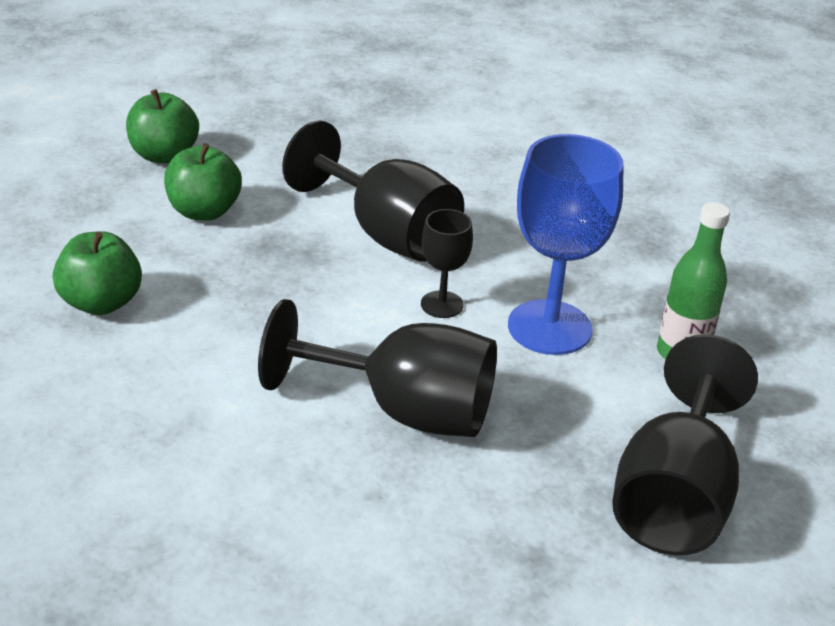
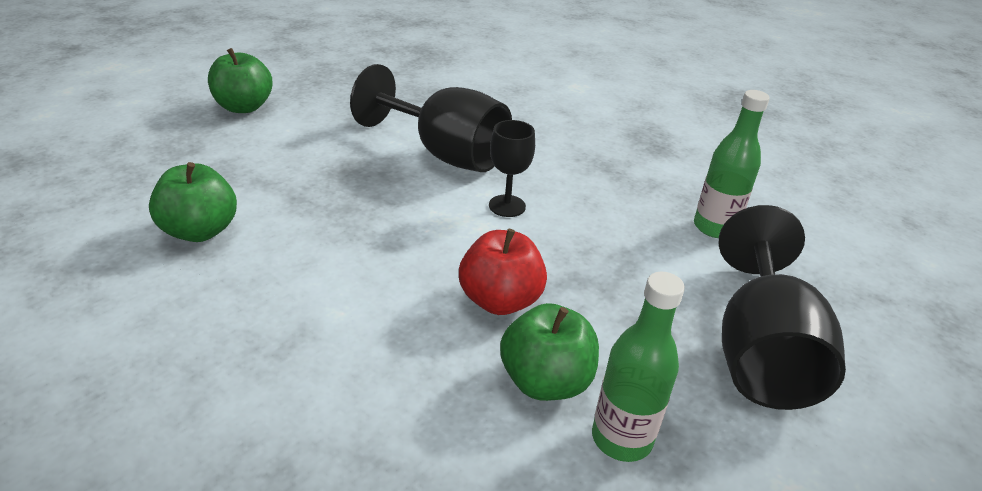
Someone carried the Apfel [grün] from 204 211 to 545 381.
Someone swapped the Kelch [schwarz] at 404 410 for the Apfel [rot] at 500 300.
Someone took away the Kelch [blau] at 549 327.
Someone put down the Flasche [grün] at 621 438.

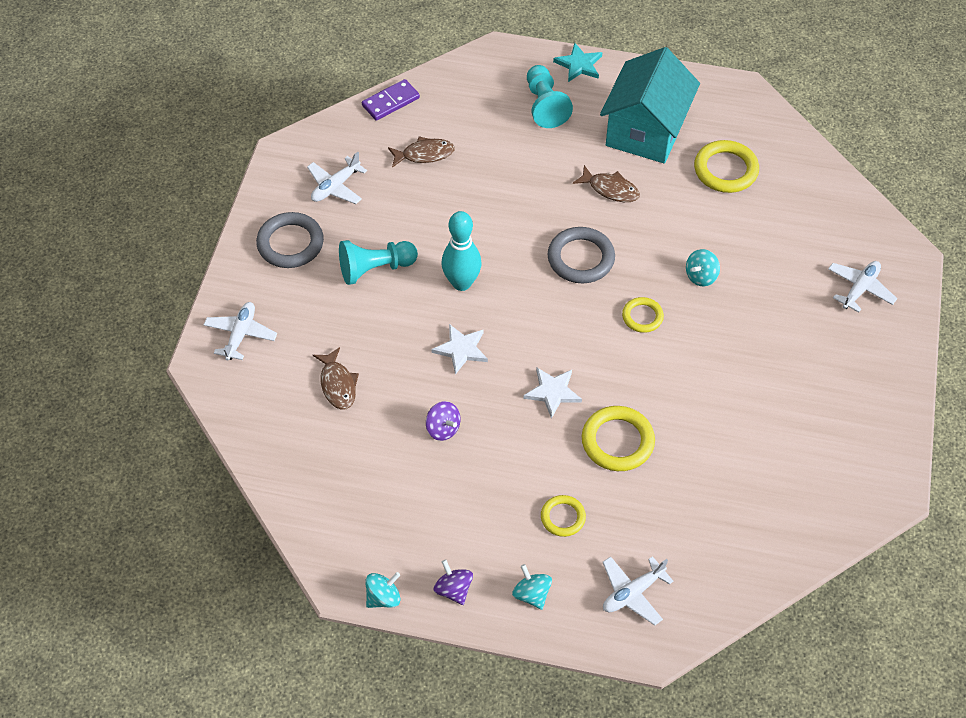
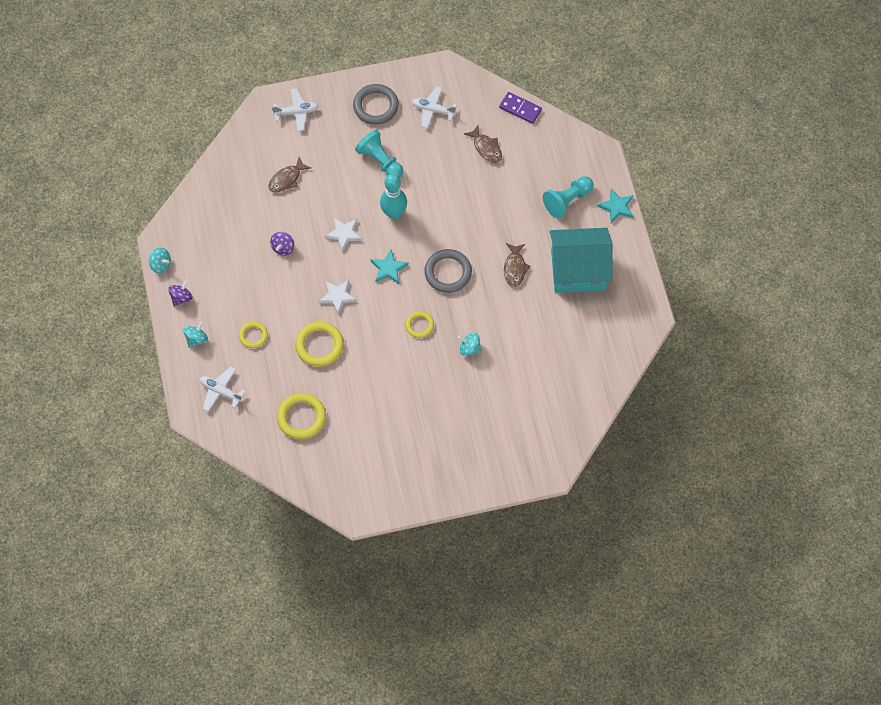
Someone carried the Ring [gelb] from 725 170 to 301 417.
Someone took away the Flugzeug [weiß] at 860 289.
Someone put down the Stern [türkis] at 389 268.

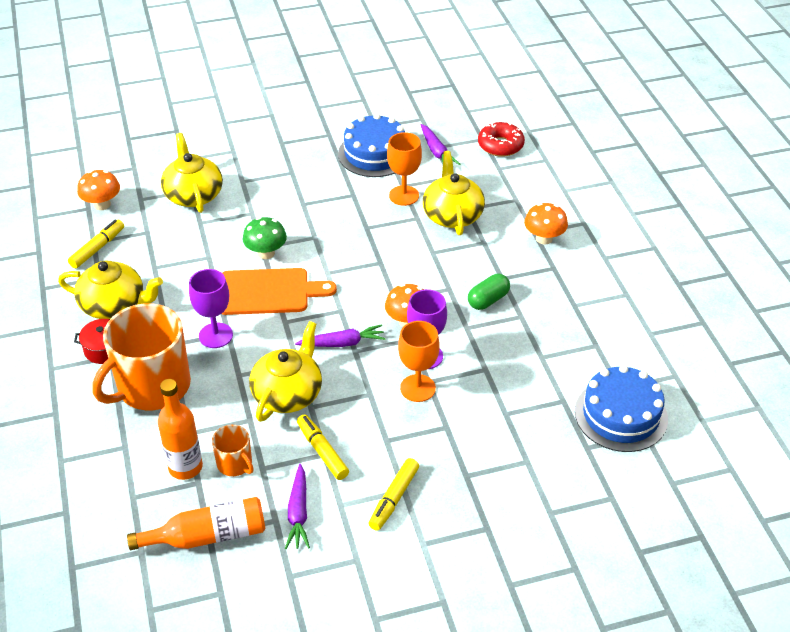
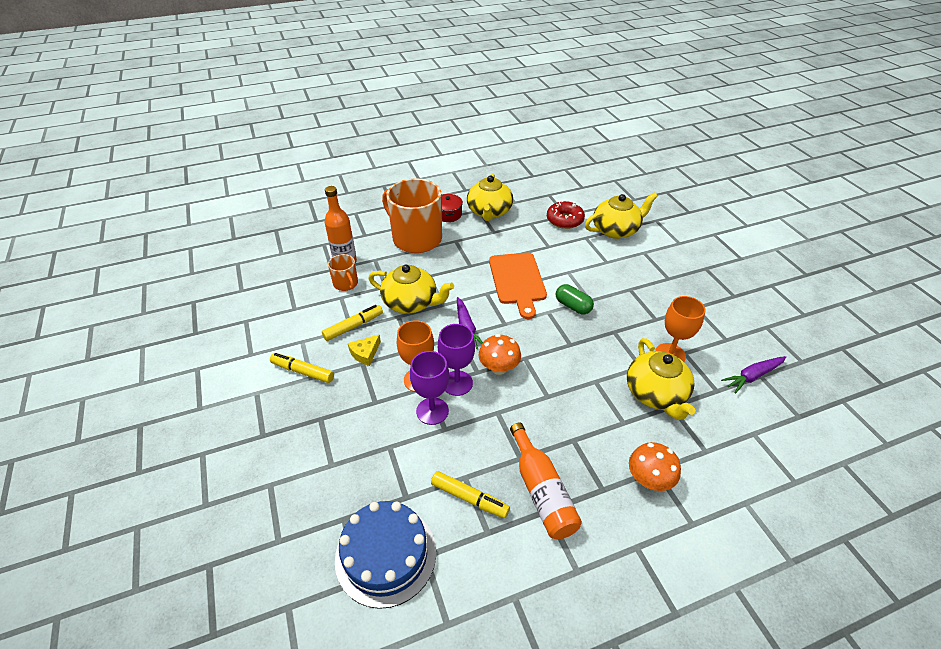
Someone carried the Filzstift [gelb] from 98 248 to 469 498.
Someone took away the Pilz [orange] at 102 204.
Someone carried the Flasche [orange] from 208 536 to 541 491.
Someone carried the Kelch [lila] from 215 335 to 432 411.
Someone rotated the Tasse [orange] at 235 464 by 75 degrees counterclockwise.
Someone took away the Pilz [grün] at 266 253.
Someone took away the Karotte [lila] at 298 512.
Someone took away the Kuchen [blau] at 375 153.
Someone rotated the Teekanne [gelb] at 452 215 by 90 degrees clockwise.
Someone carried the Kapsel [grün] from 488 300 to 573 306.
Someone carried the Donut [rot] from 500 145 to 564 220.
Someone put down the Käse [gelb] at 365 353.

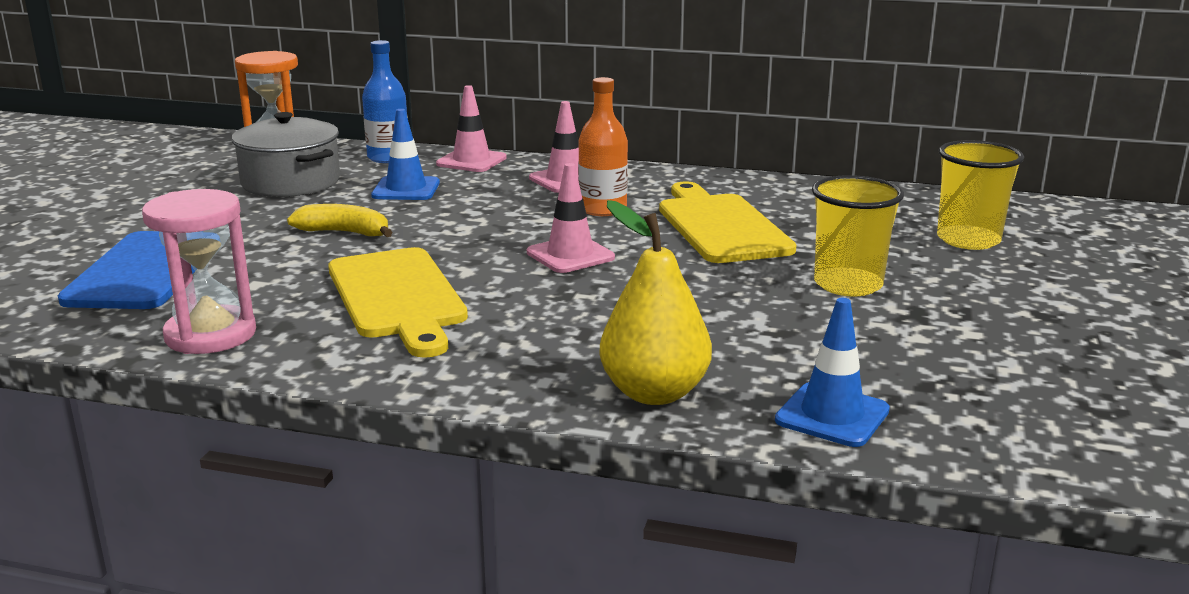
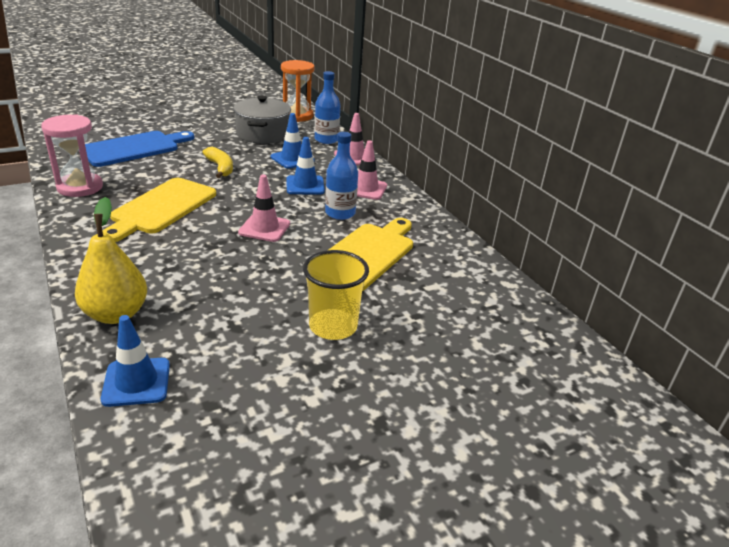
Someone repainted the Flasche [orange] at 602 209, which became the Flasche [blau] at 340 213.
Someone took away the Becher [gelb] at 968 240.
Someone put down the Leitkegel [blau] at 305 185.

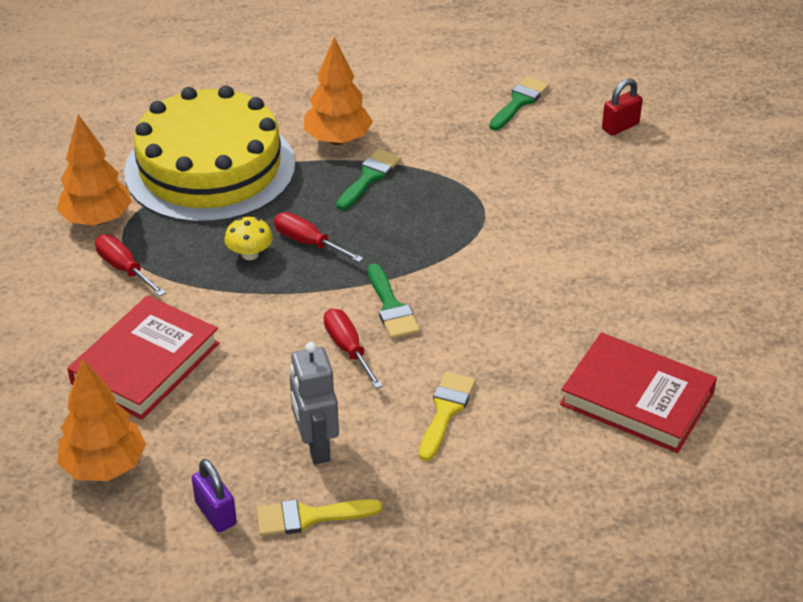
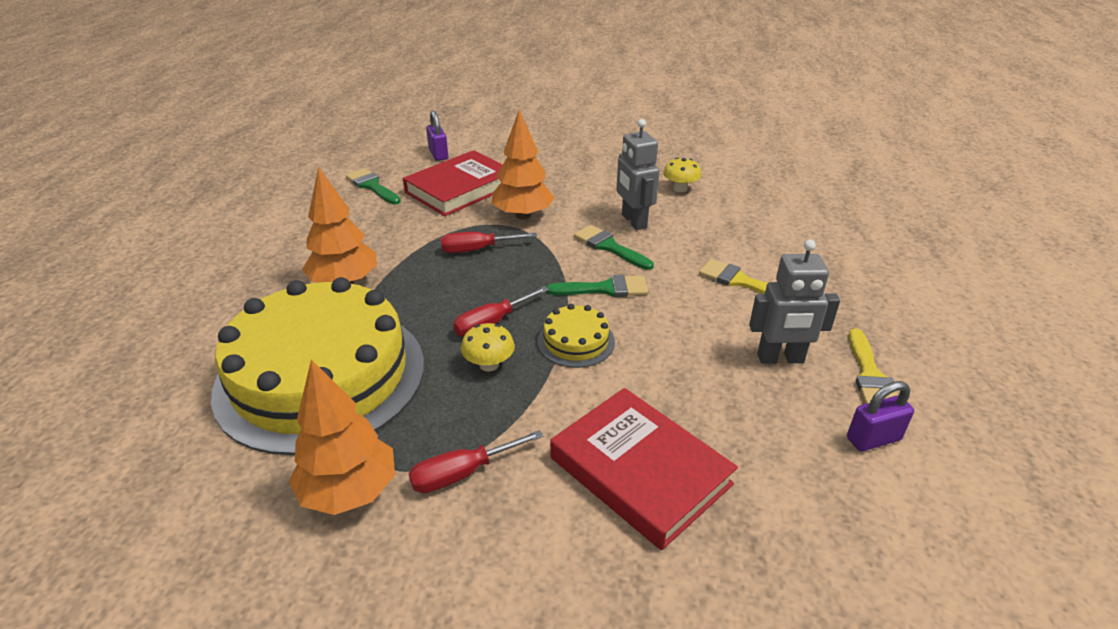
Someone carried the Baum [orange] from 104 466 to 523 215.
Someone carried the Schraubenzieher [rot] from 348 348 to 477 249.
Someone carried the Pinsel [grün] from 369 177 to 609 247.
Someone carried the Buch [rot] from 637 398 to 460 188.
Someone repainted the Vorhängeschloss [rot] at 620 126, which became the Vorhängeschloss [lila] at 438 154.
Someone put down the Kuchen [gelb] at 576 341.
Someone put down the Roboter [grau] at 633 221.
Someone put down the Pilz [gelb] at 680 189.

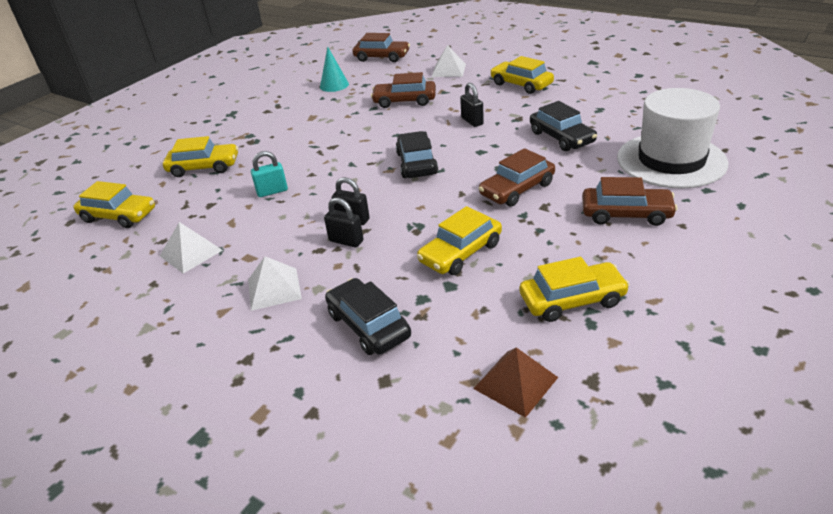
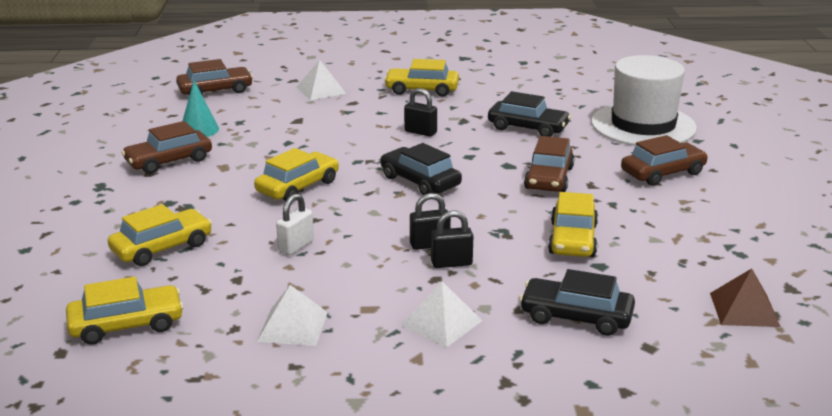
Someone repainted the Vorhängeschloss [türkis] at 272 191, which became the Vorhängeschloss [weiß] at 296 246.
Someone carried the Auto [braun] from 404 101 to 169 161.
Someone carried the Auto [gelb] from 572 300 to 298 187.

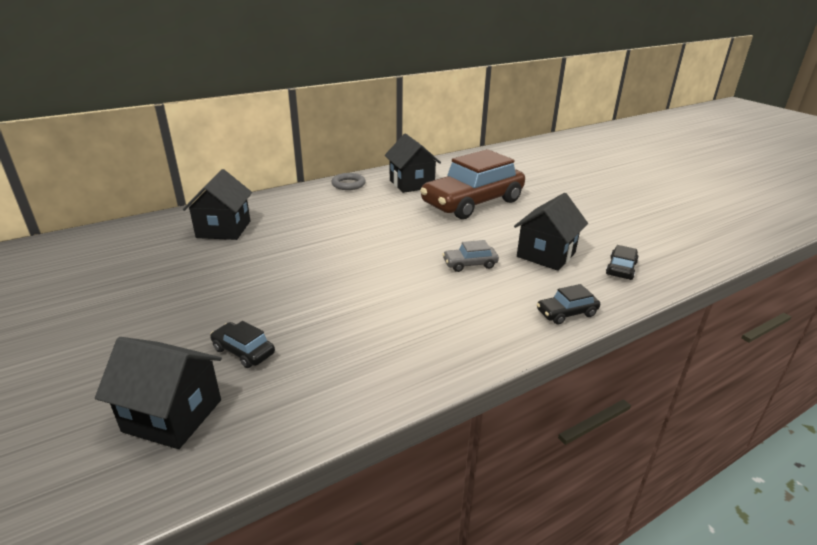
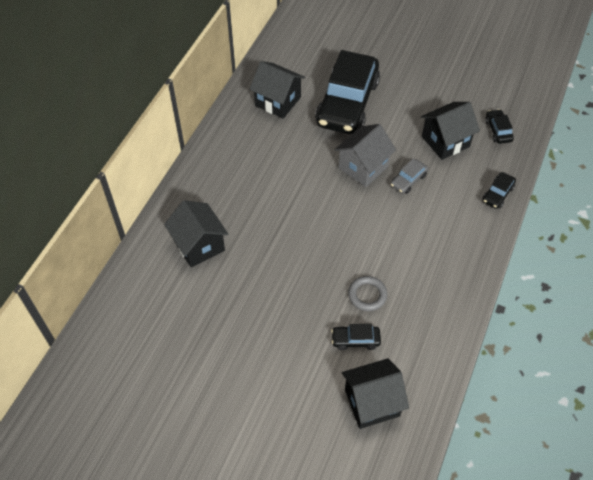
Someone carried the Ring [grau] from 348 184 to 367 295.
Someone repainted the Auto [braun] at 472 202, which became the Auto [schwarz] at 347 103.
Someone rotated the Haus [schwarz] at 546 255 by 60 degrees clockwise.
Someone put down the Haus [grau] at 363 167.

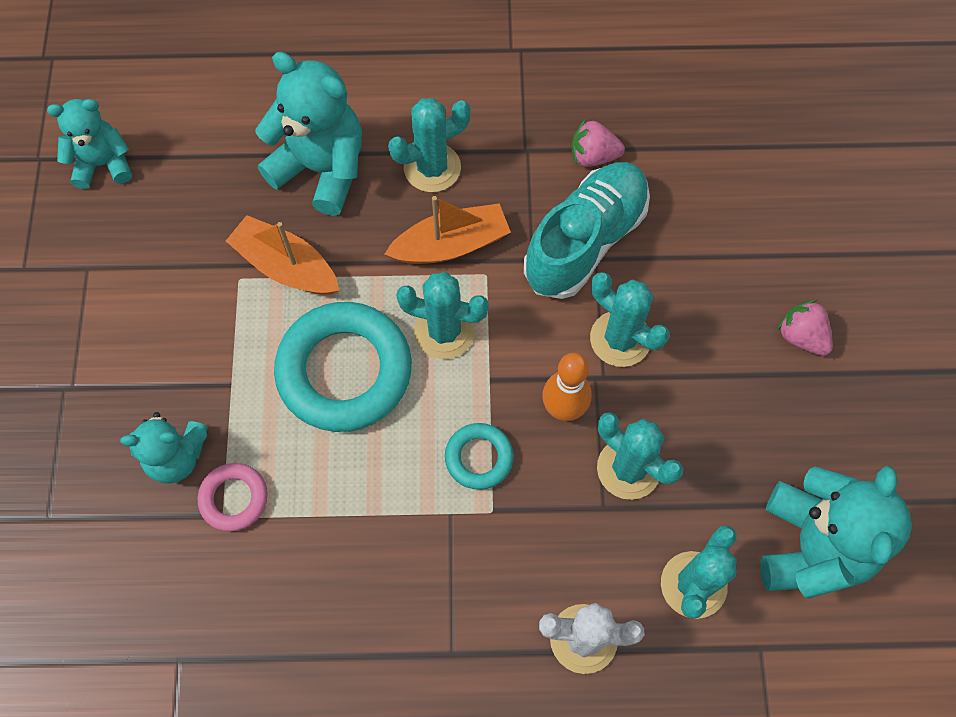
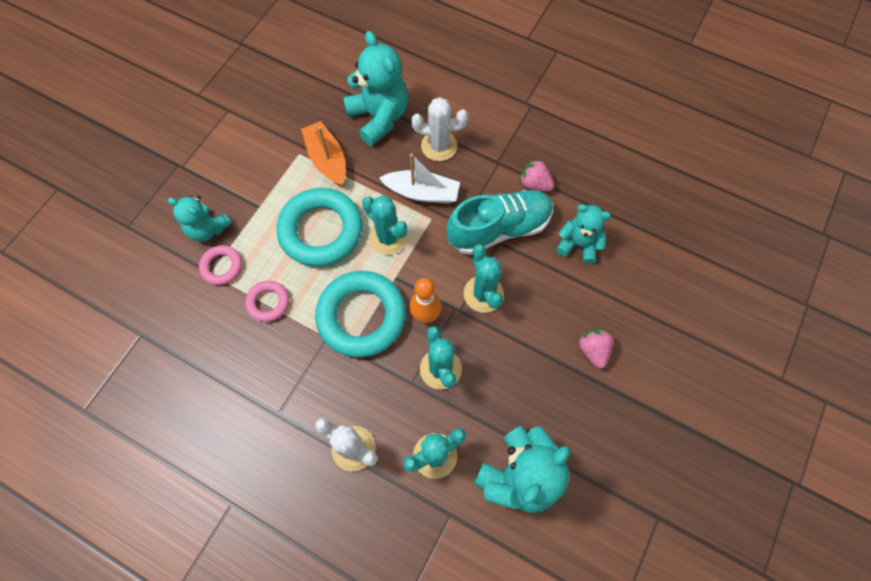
Someone carried the Teddybär [türkis] from 103 164 to 578 244.
Someone repainted the Boot [orange] at 451 245, which became the Boot [weiß] at 422 193.
Someone repainted the Kaktus [türkis] at 432 168, which became the Kaktus [weiß] at 439 146.
Someone scaled the Ring [türkis] at 479 458 by 2.05.
Someone put down the Ring [rosa] at 268 302.

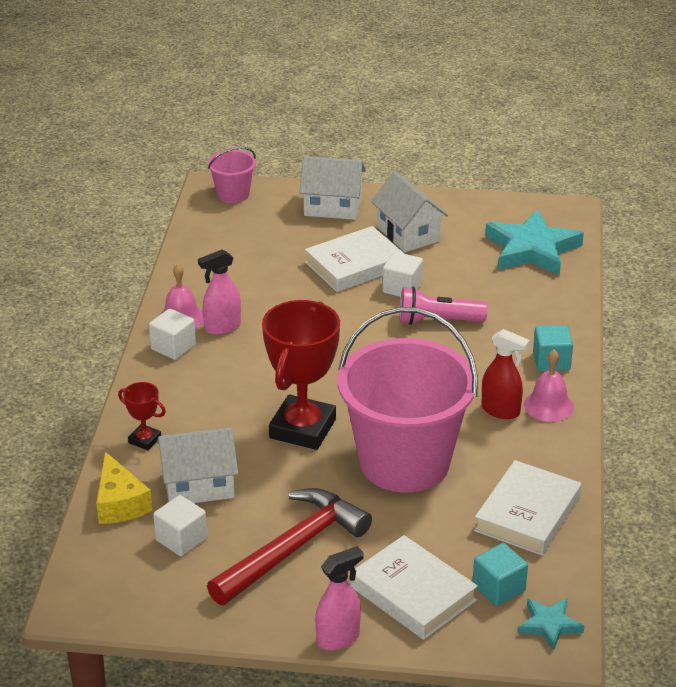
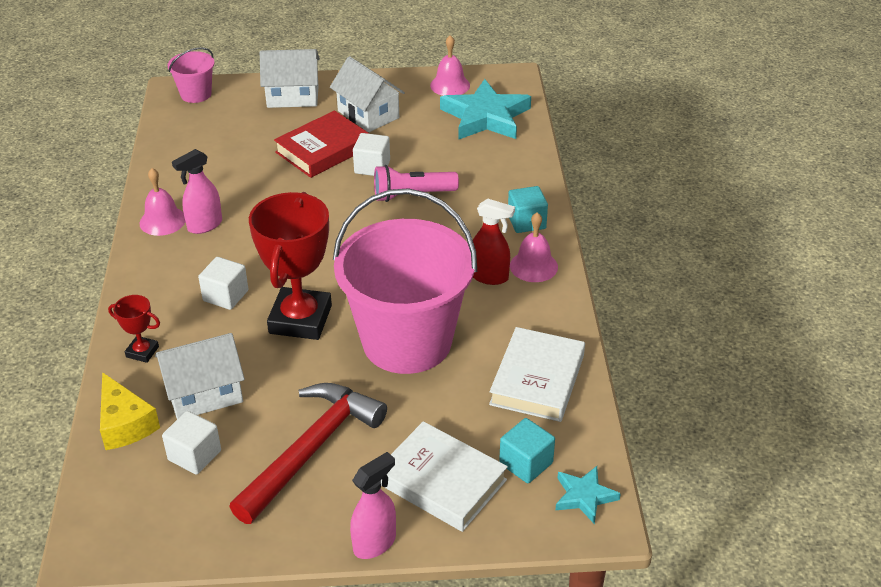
Someone carried the Kubus [weiß] from 173 347 to 225 296.
Someone repainted the Buch [weiß] at 354 265, which became the Buch [rot] at 323 149.
Someone put down the Glocke [rosa] at 450 85.

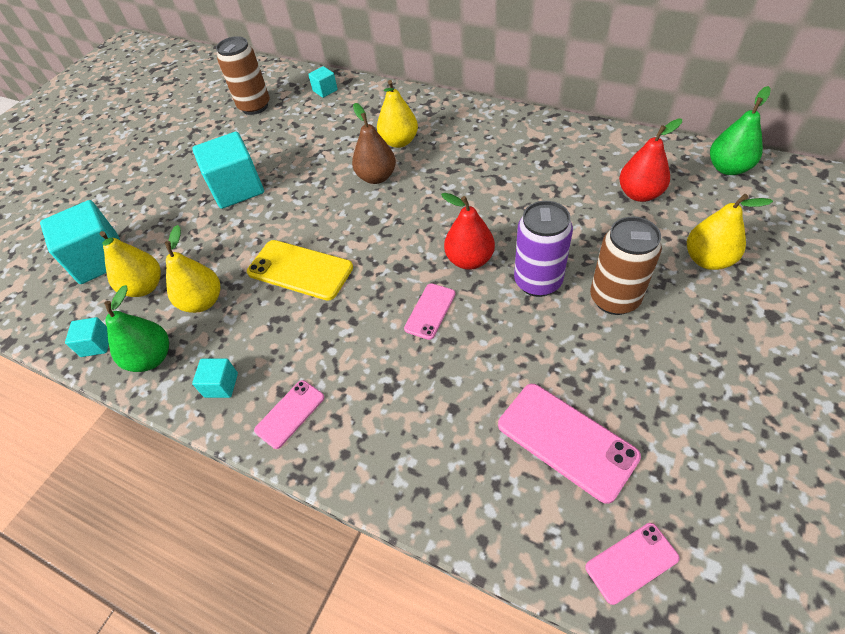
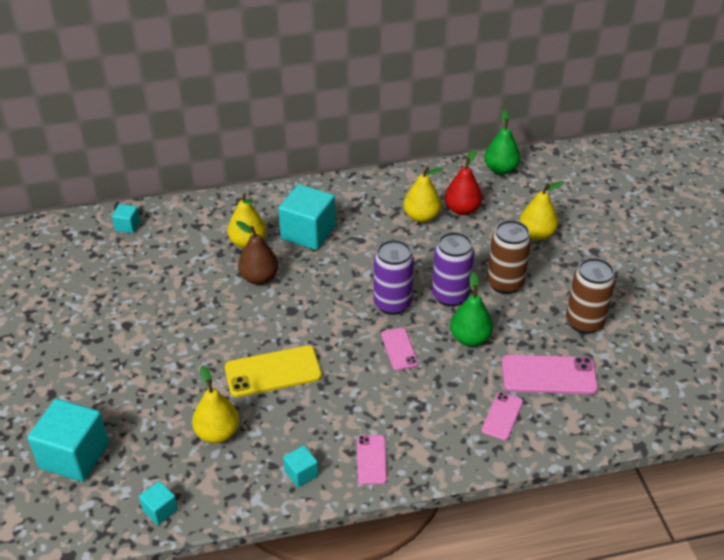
Someone carried the Birne [gelb] from 145 287 to 421 217.
Someone carried the Birne [grün] from 152 358 to 470 338.
Someone carried the Kubus [türkis] from 237 188 to 308 233.
Someone carried the Dose [braun] from 254 106 to 584 322.
Someone swapped the Birne [rot] at 469 260 for the Dose [lila] at 392 304.
Someone carried the Handy [rosa] from 631 562 to 502 416.

